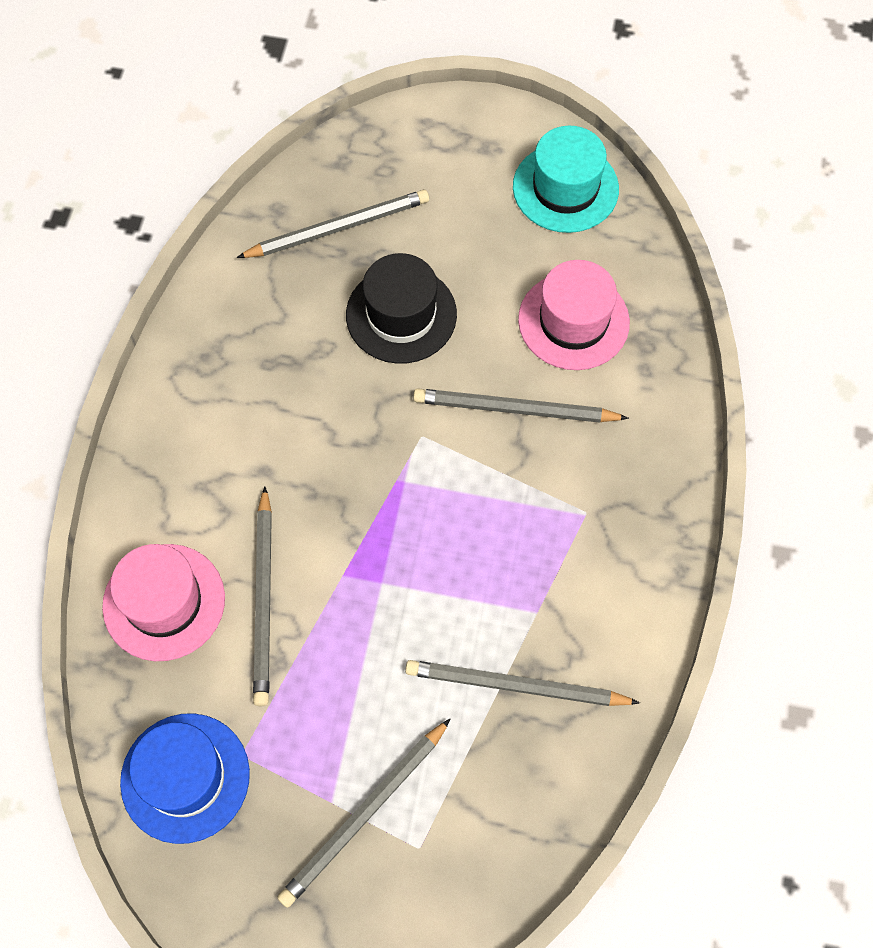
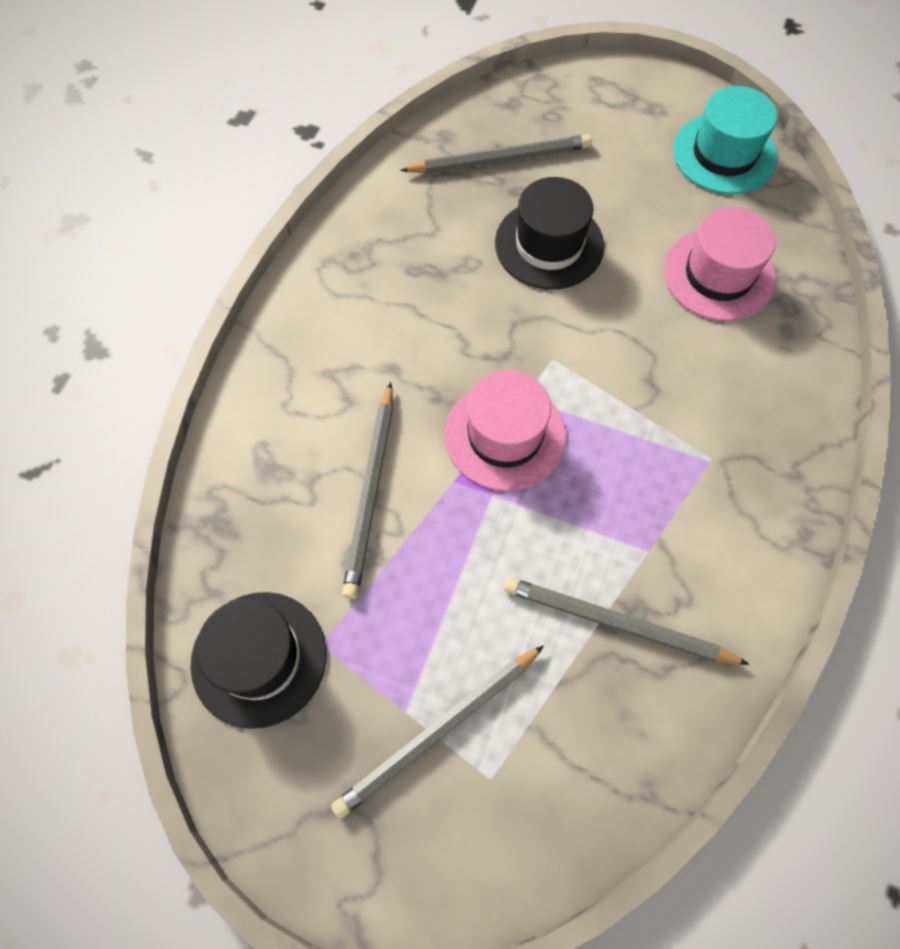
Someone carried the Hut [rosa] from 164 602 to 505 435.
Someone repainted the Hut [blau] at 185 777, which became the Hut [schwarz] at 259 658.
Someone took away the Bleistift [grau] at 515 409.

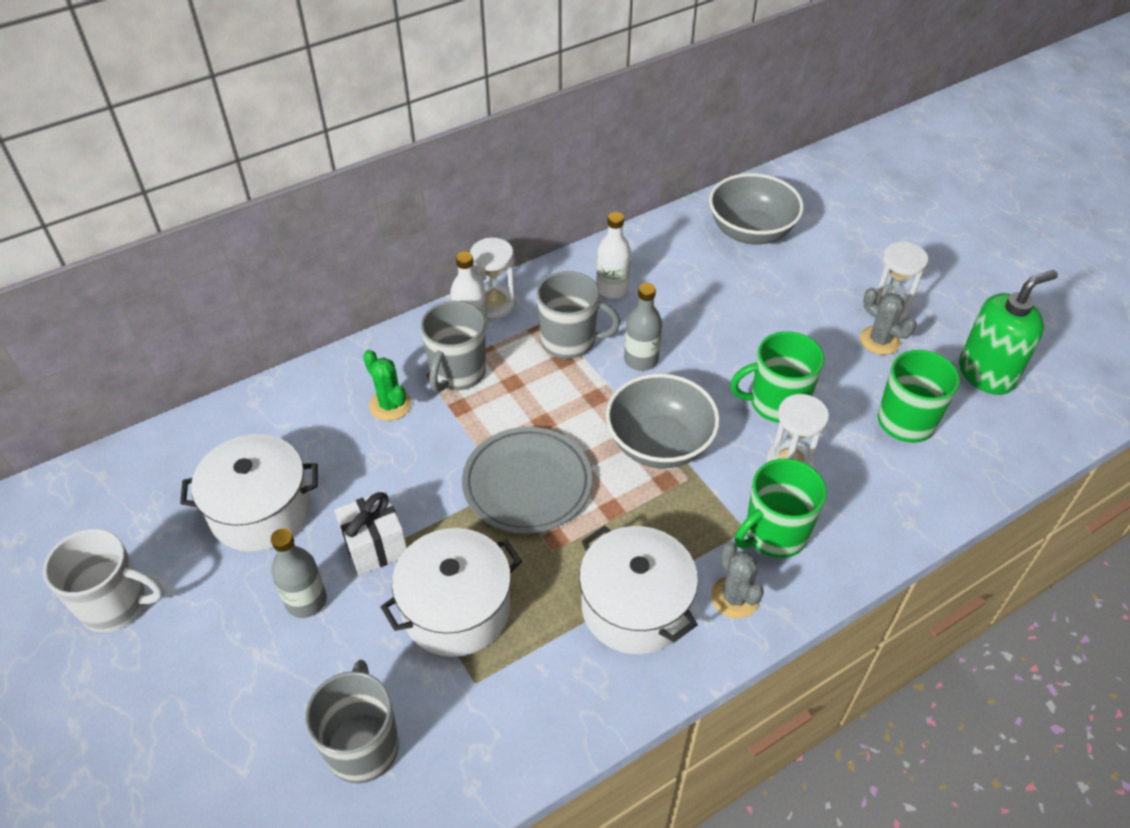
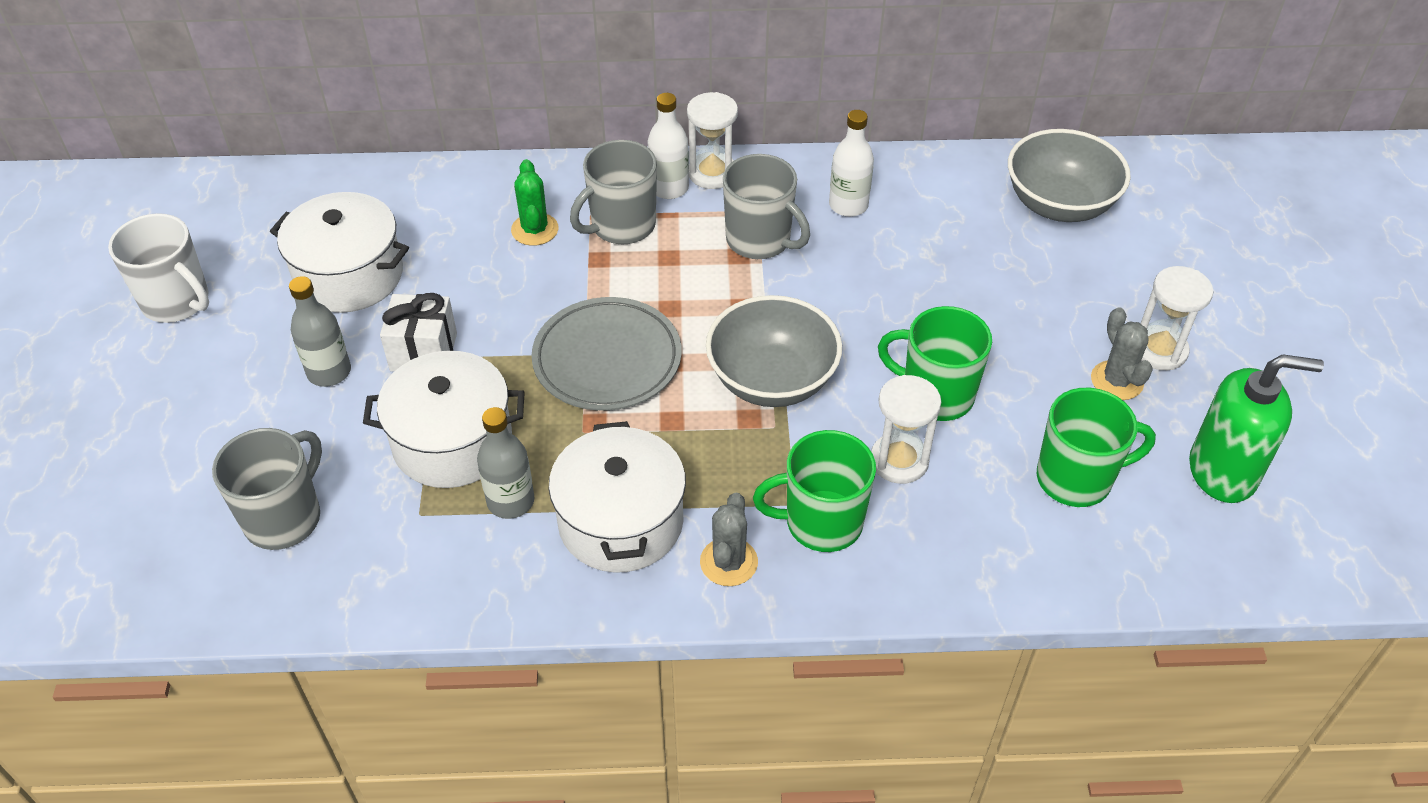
Someone carried the Flasche [grau] from 641 360 to 510 501.

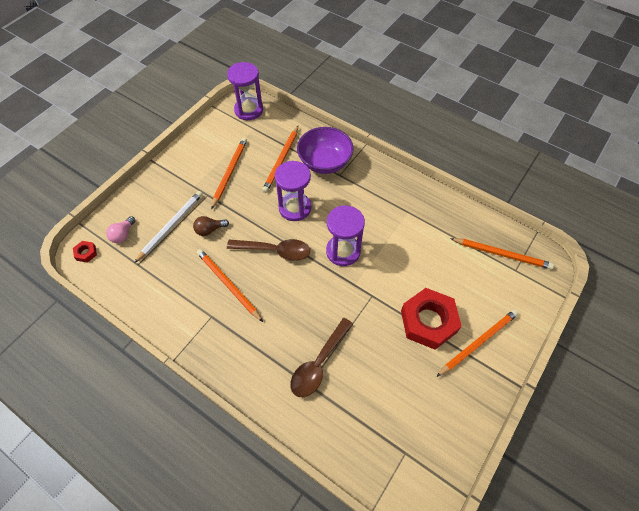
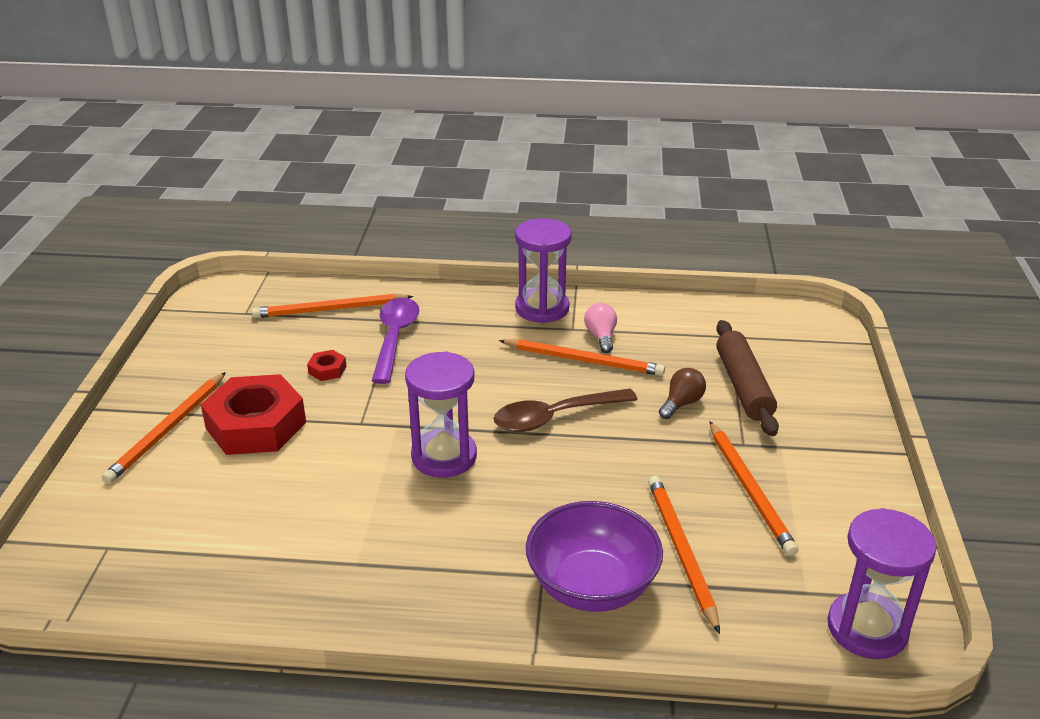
Someone carried the Sechskantmutter [rot] from 86 253 to 327 370.
Someone carried the Glühbirne [rosa] from 123 235 to 601 337.
Someone swapped the Bleistift [weiß] at 171 226 for the Nudelholz [braun] at 743 386.
Someone carried the Sanduhr [lila] from 295 208 to 542 308.
Someone repainted the Löffel [braun] at 319 363, which became the Löffel [lila] at 395 338.
Someone carried the Bleistift [orange] from 502 254 to 330 309.

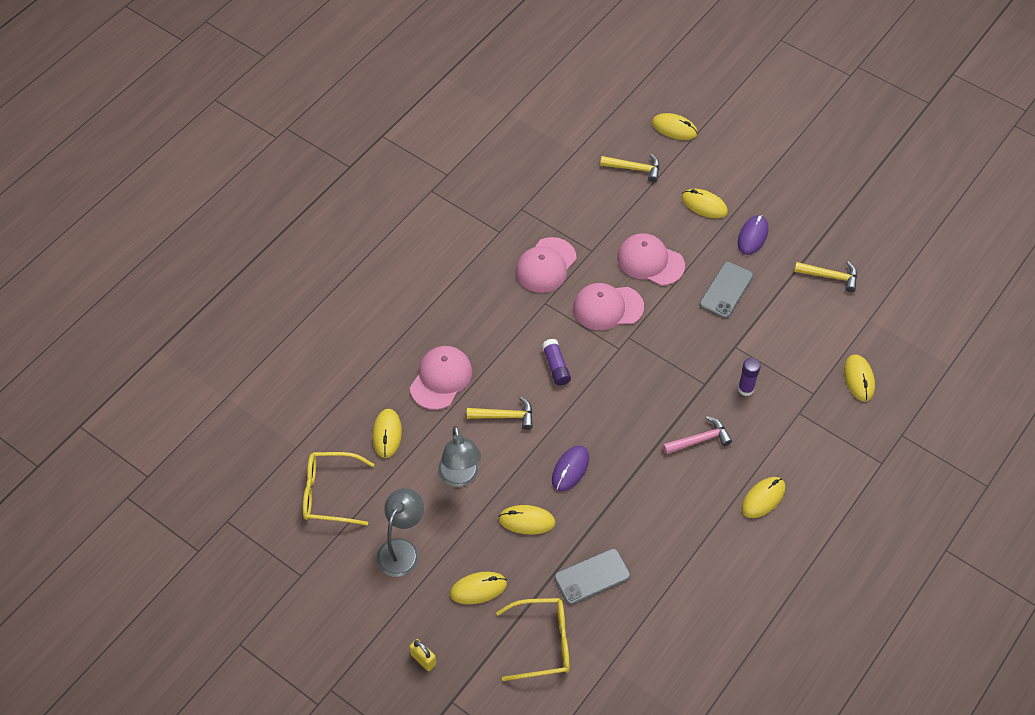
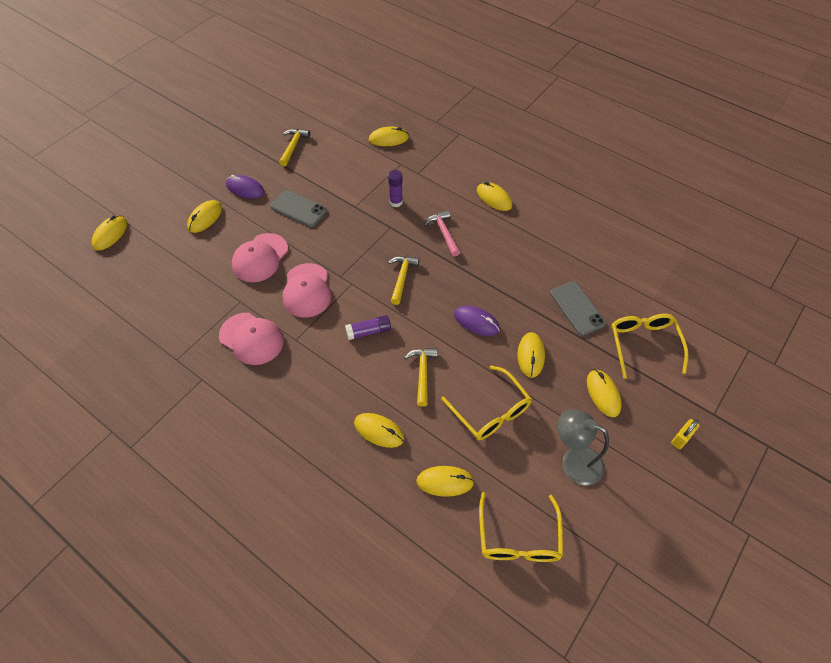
Someone swapped the Kappe [rosa] at 441 379 for the Computermaus [gelb] at 379 431.
Someone swapped the Lampe [grau] at 460 477 for the Brille [gelb] at 490 411.
Someone carried the Hammer [gelb] from 634 169 to 402 278.

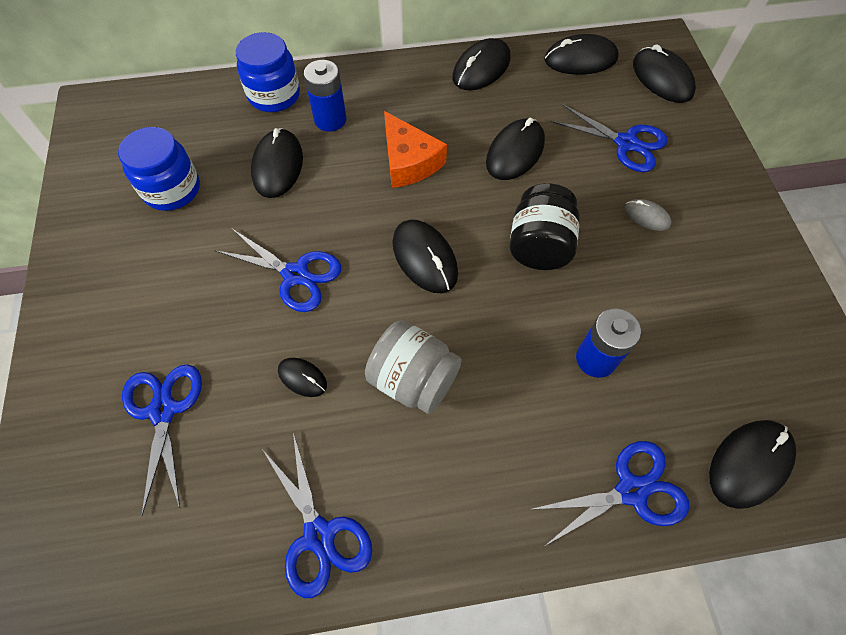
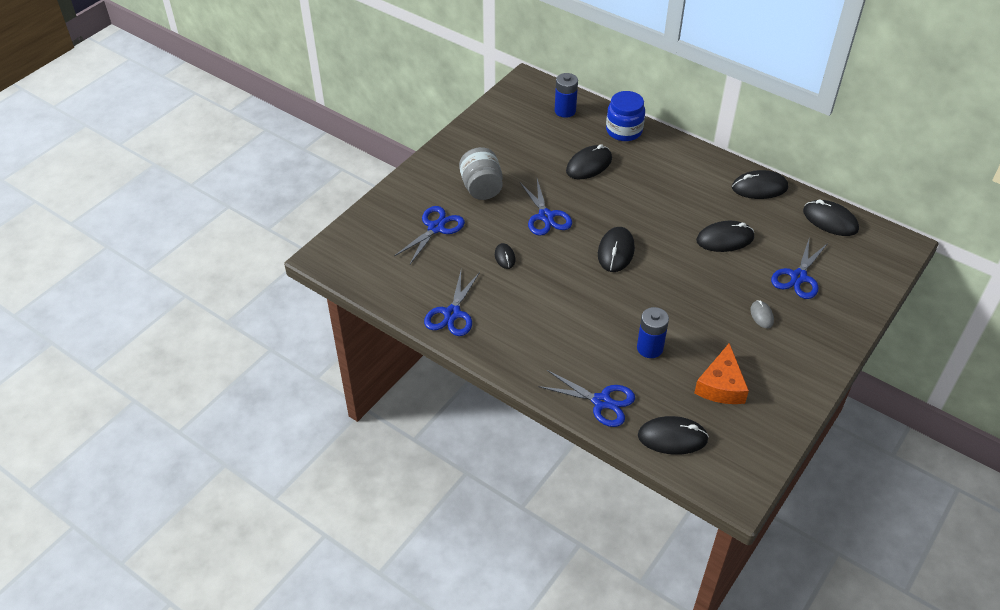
Someone took away the Einmachglas [blau] at 172 189.
Someone carried the Batterie [blau] from 330 120 to 565 111.
Someone carried the Einmachglas [grau] from 413 379 to 481 188.
Someone carried the Käse [orange] from 409 161 to 721 385.
Someone took away the Einmachglas [schwarz] at 539 246.
Someone rotated the Schere [blau] at 626 143 by 45 degrees clockwise.
Someone took away the Computermaus [schwarz] at 662 78.

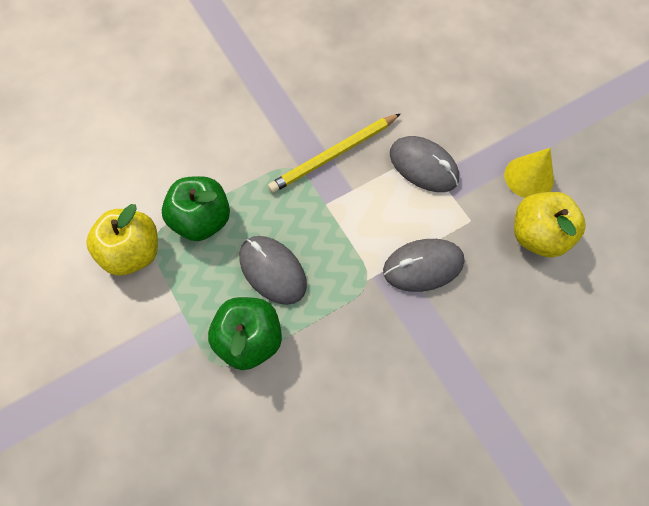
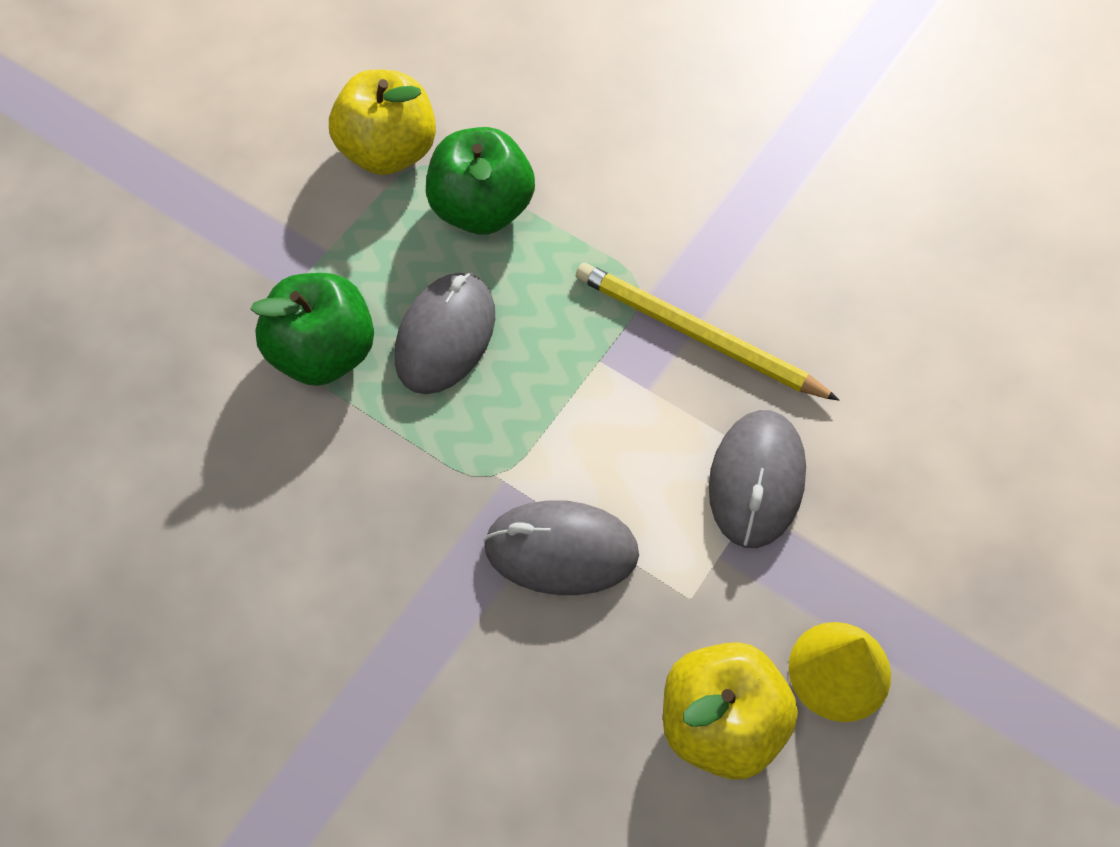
Someone rotated the Computermaus [grau] at 423 266 by 45 degrees counterclockwise.

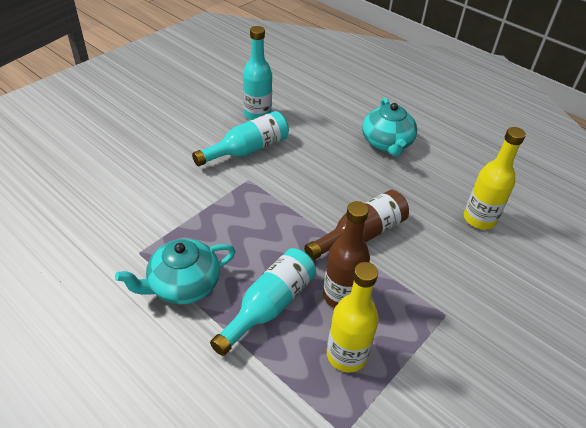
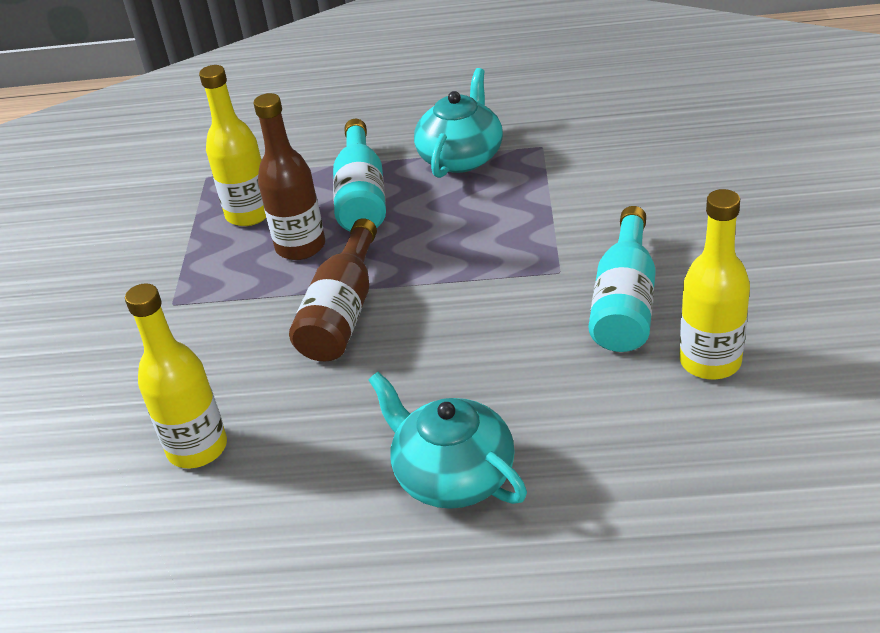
Someone repainted the Flasche [türkis] at 257 114, which became the Flasche [gelb] at 710 361.

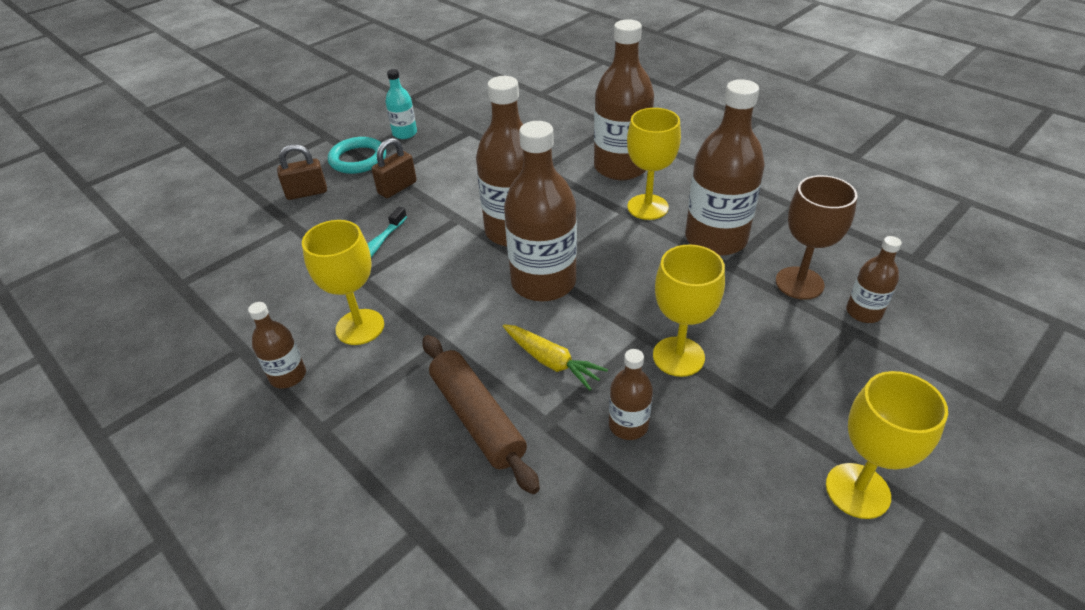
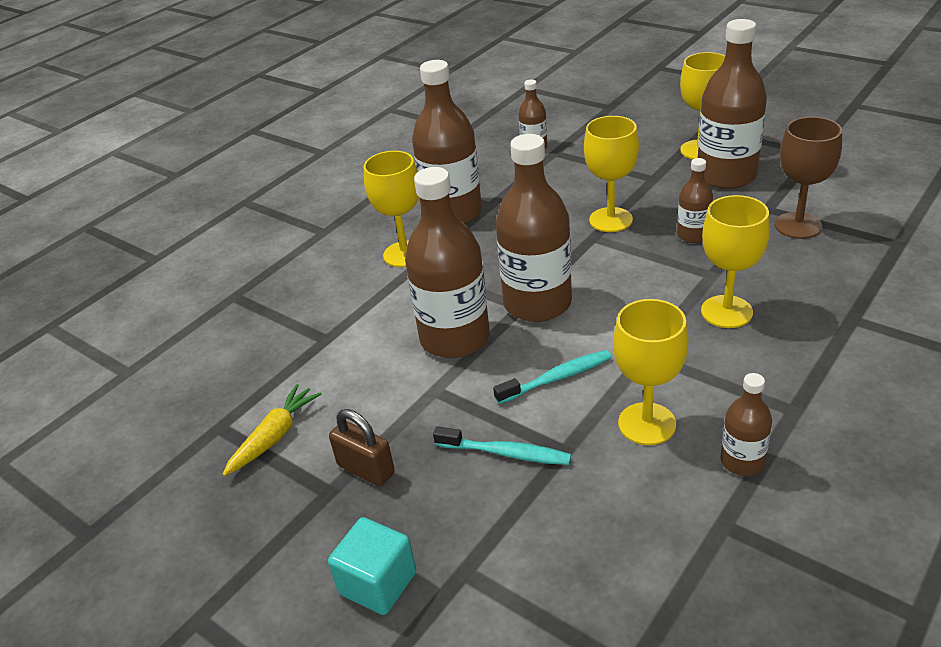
Someone swapped the Vorhängeschloss [braun] at 307 193 for the Kubus [türkis] at 378 583.
Someone took away the Ring [türkis] at 358 159.
Someone took away the Flasche [türkis] at 405 133.
Someone swapped the Nudelholz [braun] at 477 418 for the Kelch [gelb] at 726 312.
Someone carried the Karotte [gelb] from 551 361 to 274 437.
Someone carried the Flasche [braun] from 620 167 to 726 176.
Someone carried the Kelch [braun] from 799 283 to 798 225.
Someone put down the Zahnbürste [türkis] at 557 378.

